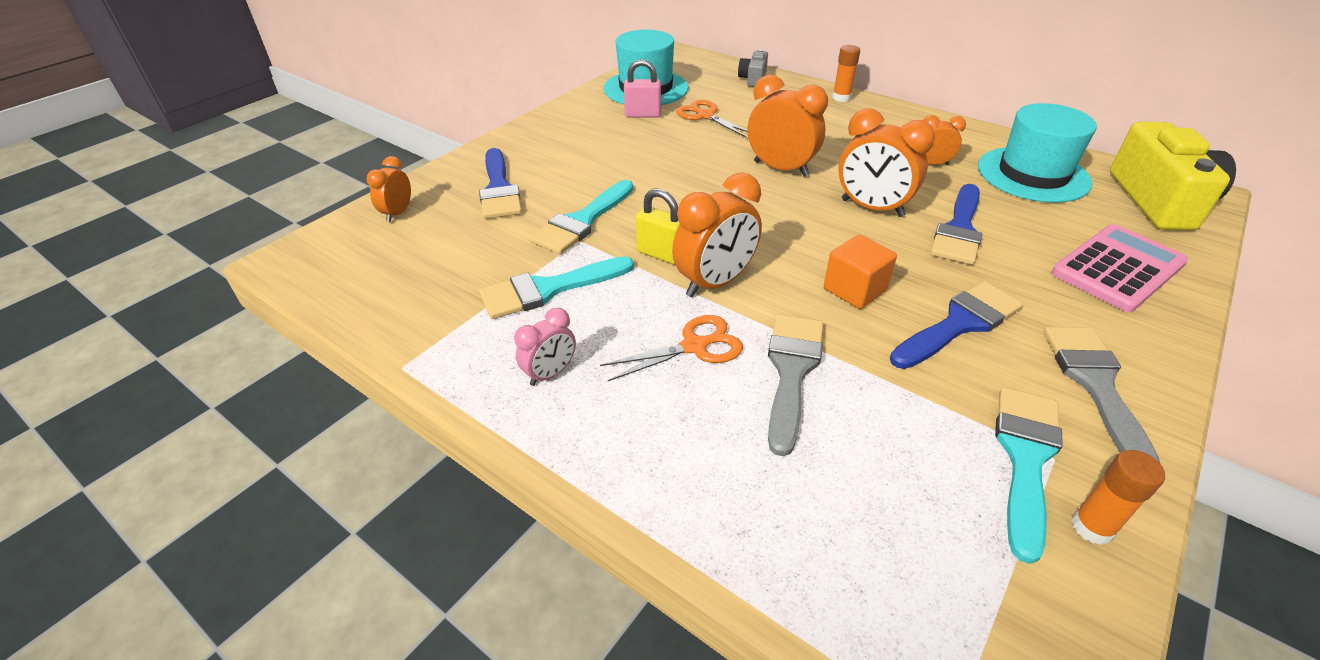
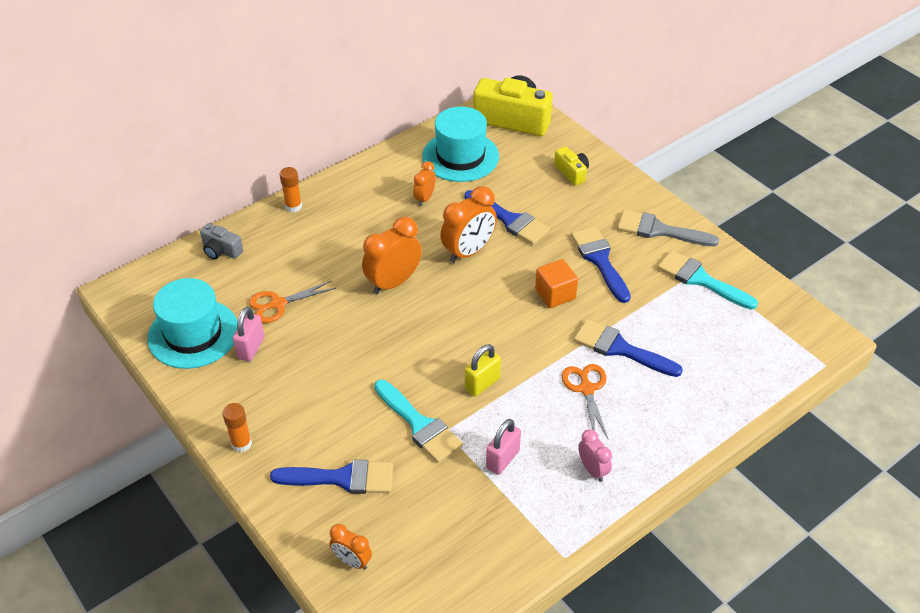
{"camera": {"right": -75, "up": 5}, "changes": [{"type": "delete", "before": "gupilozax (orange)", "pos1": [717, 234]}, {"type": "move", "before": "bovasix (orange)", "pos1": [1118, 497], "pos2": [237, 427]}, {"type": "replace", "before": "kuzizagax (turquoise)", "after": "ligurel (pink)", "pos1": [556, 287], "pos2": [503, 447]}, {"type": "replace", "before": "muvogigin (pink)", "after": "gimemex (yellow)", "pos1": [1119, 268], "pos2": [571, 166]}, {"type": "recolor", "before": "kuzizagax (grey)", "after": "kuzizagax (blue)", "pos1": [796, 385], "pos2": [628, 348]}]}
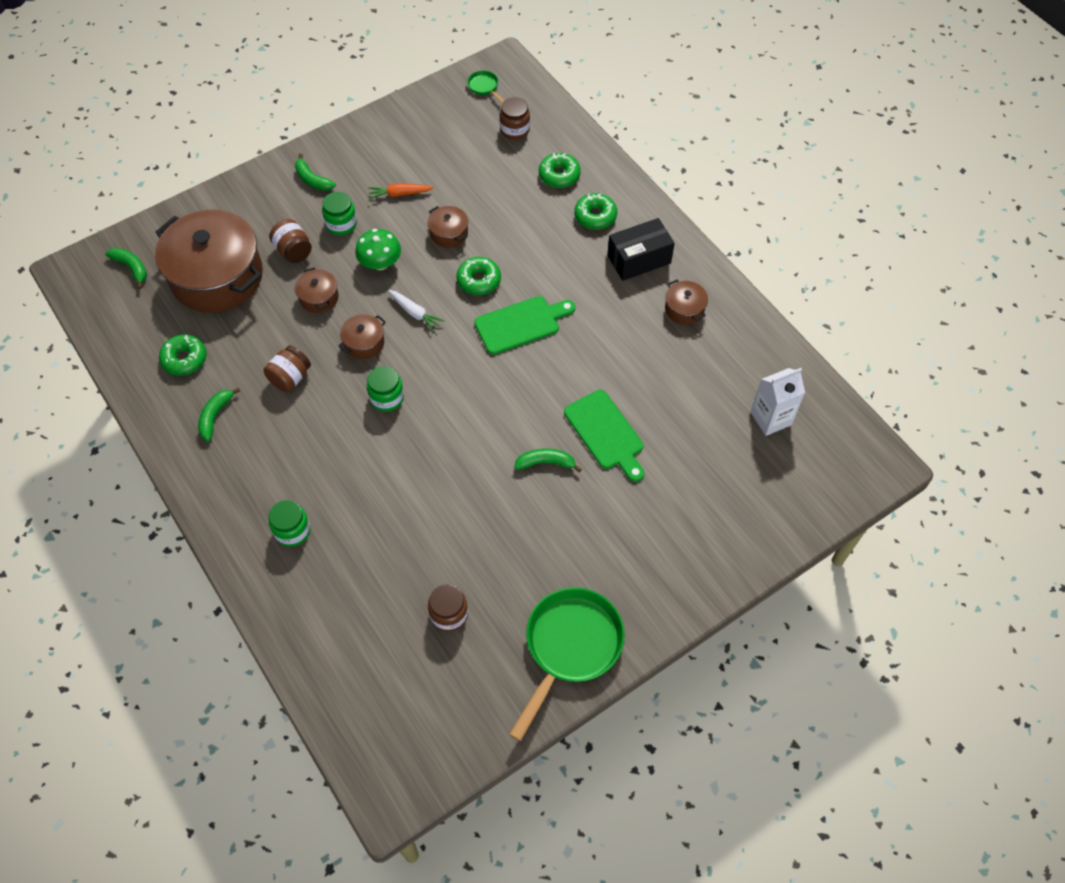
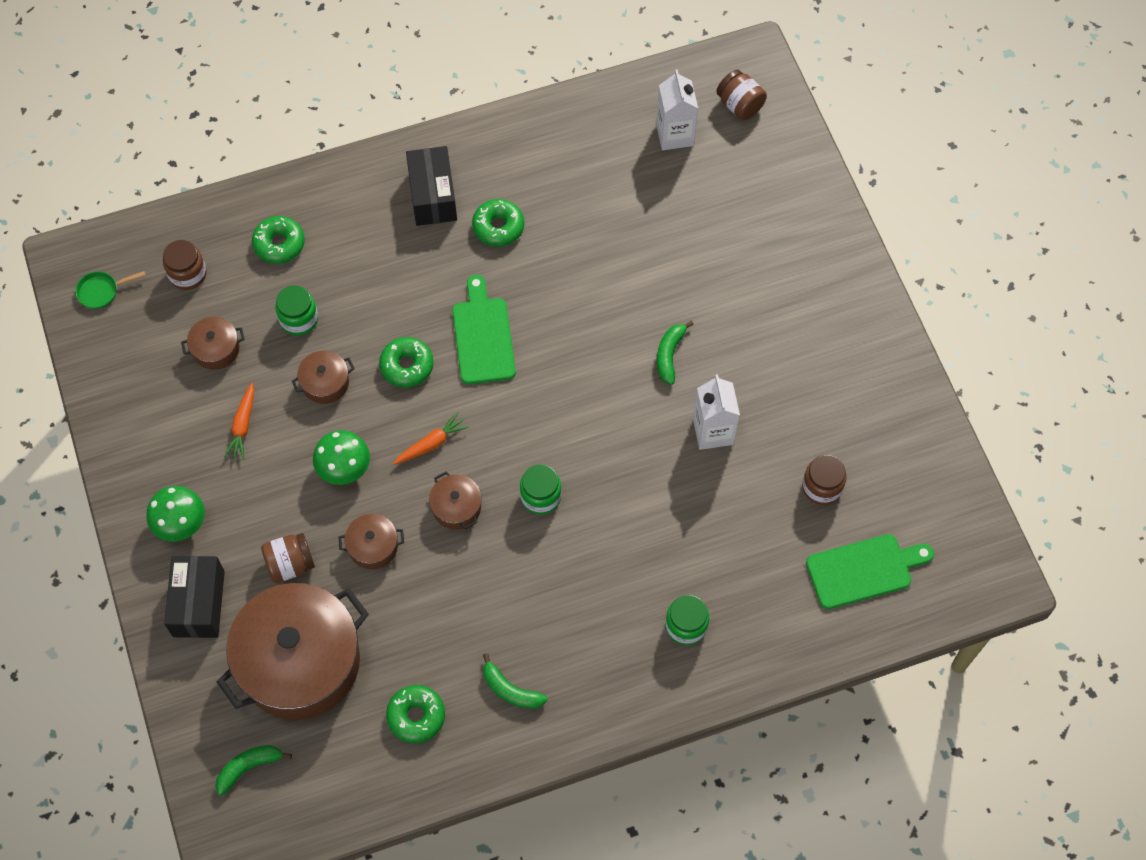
{"camera": {"right": -75, "up": 5}, "changes": [{"type": "delete", "before": "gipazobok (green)", "pos1": [567, 664]}, {"type": "insert", "after": "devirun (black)", "pos2": [194, 597]}, {"type": "insert", "after": "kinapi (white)", "pos2": [716, 412]}, {"type": "move", "before": "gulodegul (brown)", "pos1": [287, 368], "pos2": [741, 95]}, {"type": "move", "before": "gulodegul (green)", "pos1": [339, 213], "pos2": [296, 310]}, {"type": "move", "before": "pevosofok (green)", "pos1": [604, 436], "pos2": [870, 571]}, {"type": "move", "before": "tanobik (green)", "pos1": [595, 211], "pos2": [498, 222]}, {"type": "move", "before": "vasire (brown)", "pos1": [686, 302], "pos2": [212, 343]}, {"type": "replace", "before": "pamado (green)", "after": "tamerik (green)", "pos1": [315, 172], "pos2": [175, 514]}, {"type": "recolor", "before": "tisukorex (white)", "after": "tisukorex (orange)", "pos1": [416, 311], "pos2": [431, 438]}]}
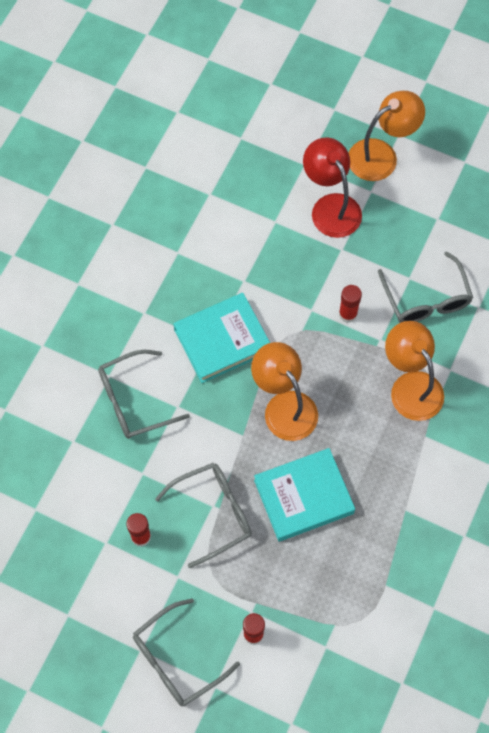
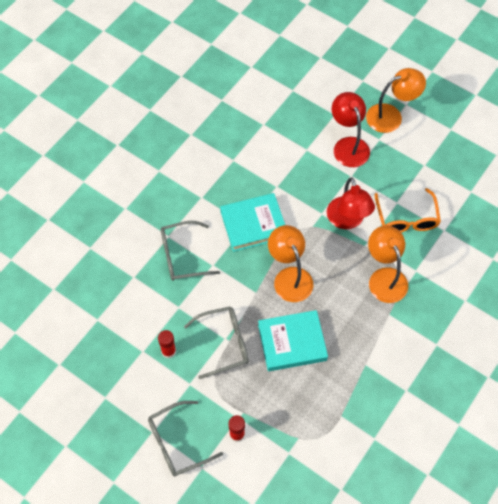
{"camera": {"right": 10, "up": -5}, "changes": [{"type": "replace", "before": "bovasix (red)", "after": "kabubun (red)", "pos1": [350, 304], "pos2": [351, 203]}, {"type": "recolor", "before": "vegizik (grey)", "after": "vegizik (orange)", "pos1": [425, 287], "pos2": [408, 210]}]}
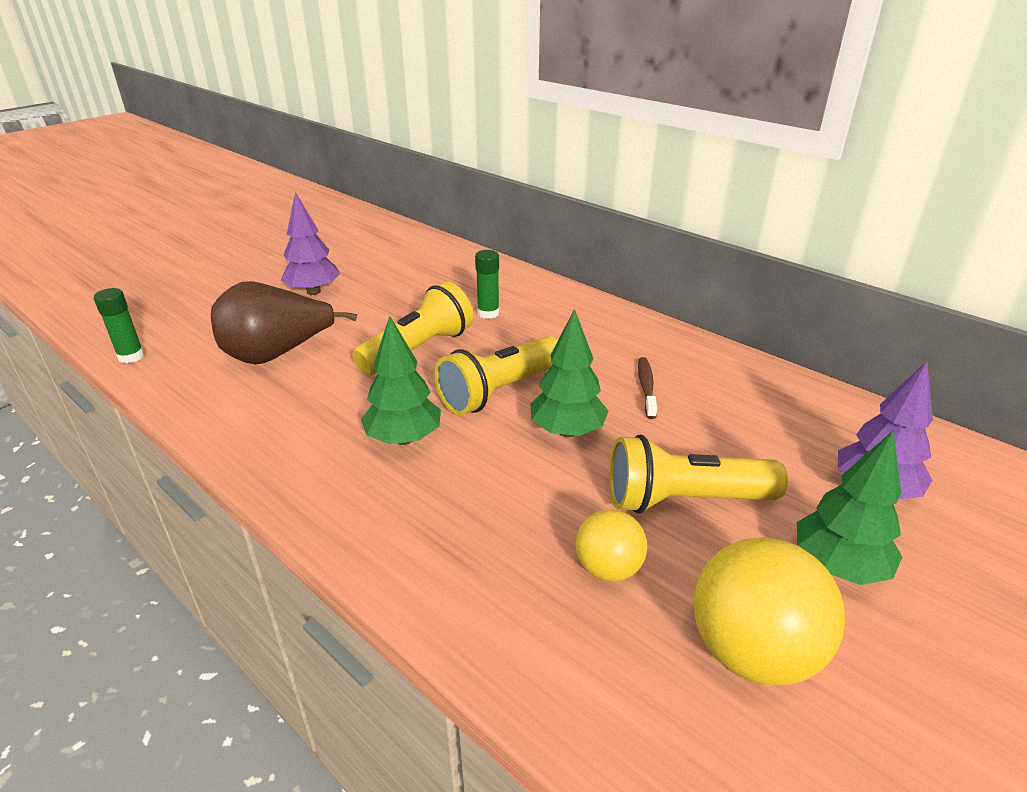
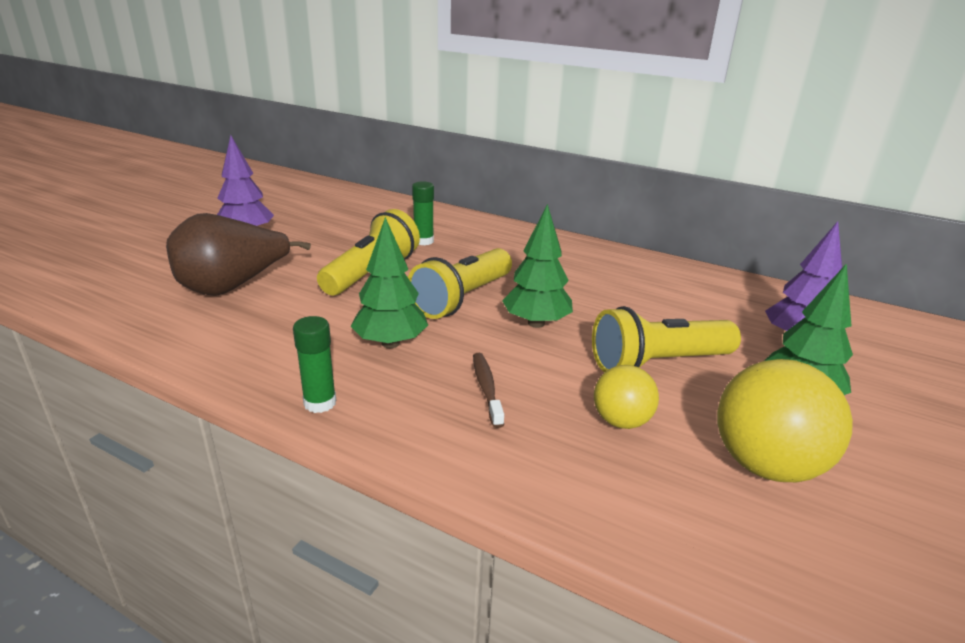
{"camera": {"right": -15, "up": -5}, "changes": [{"type": "move", "before": "bovasix (green)", "pos1": [119, 325], "pos2": [314, 364]}, {"type": "move", "before": "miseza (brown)", "pos1": [647, 388], "pos2": [488, 390]}]}
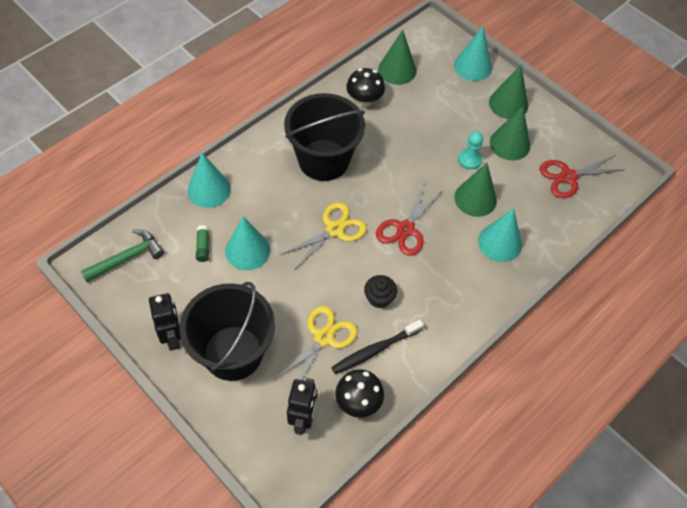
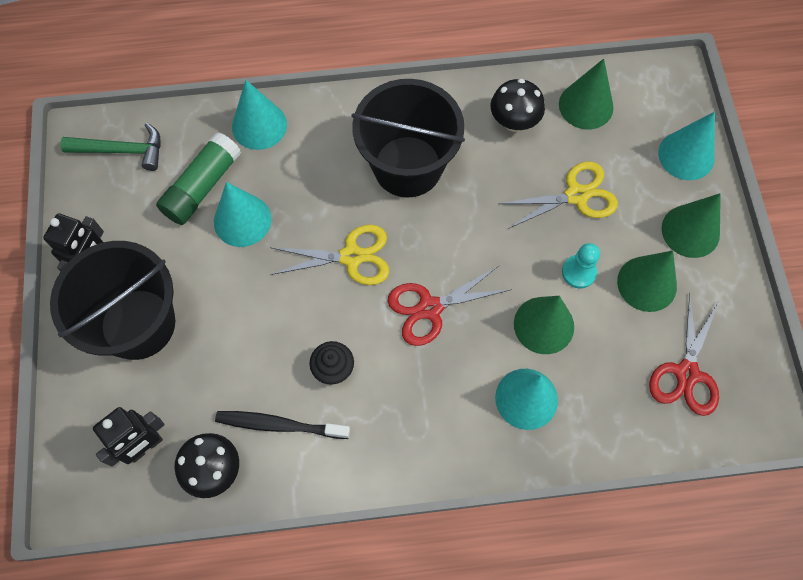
{"camera": {"right": 40, "up": 10}, "changes": [{"type": "move", "before": "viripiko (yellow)", "pos1": [316, 343], "pos2": [558, 195]}, {"type": "rotate", "before": "viripiko (red)", "pos1": [581, 176], "pos2": [684, 354], "turn": -90}, {"type": "resize", "before": "bovasix (green)", "pos1": [202, 243], "pos2": [198, 178], "scale": 2.08}]}
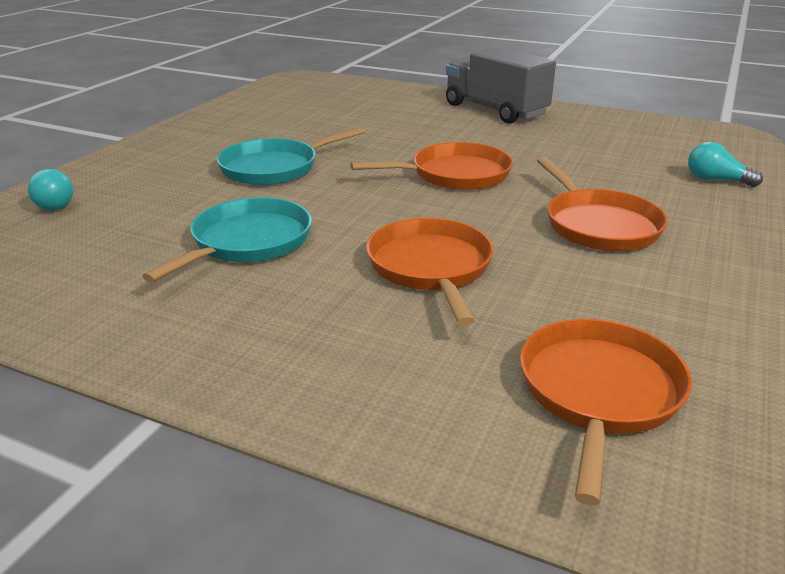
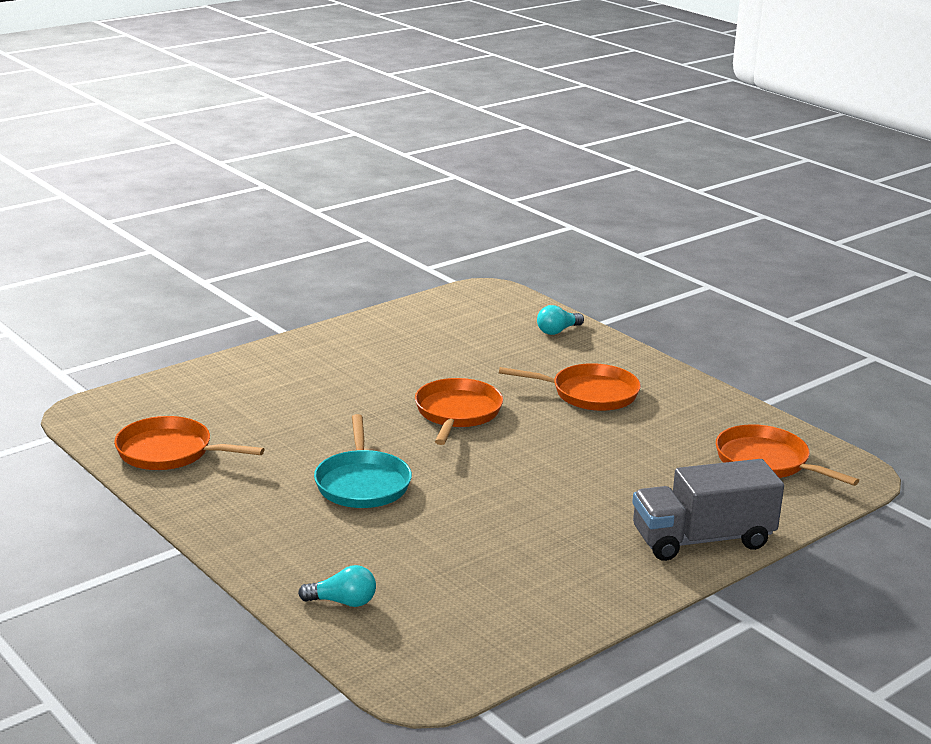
{"camera": {"right": -65, "up": -5}, "changes": [{"type": "delete", "before": "gipazobok (turquoise)", "pos1": [227, 239]}, {"type": "move", "before": "gipazobok (orange)", "pos1": [430, 272], "pos2": [189, 443]}, {"type": "move", "before": "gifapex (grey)", "pos1": [501, 85], "pos2": [708, 510]}]}
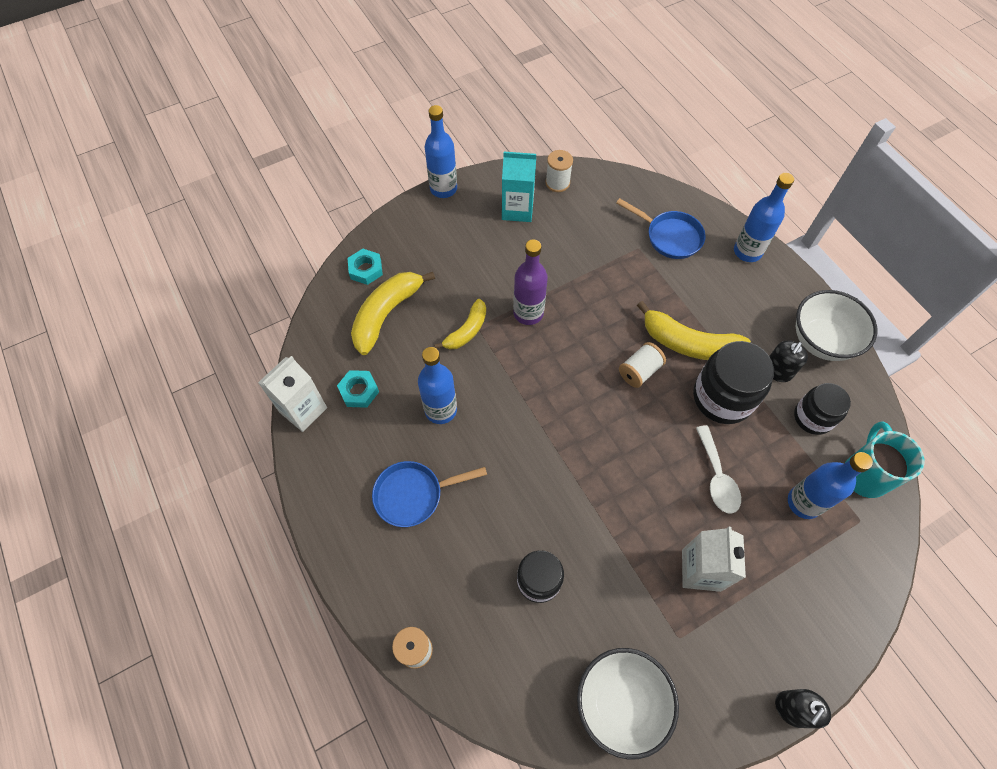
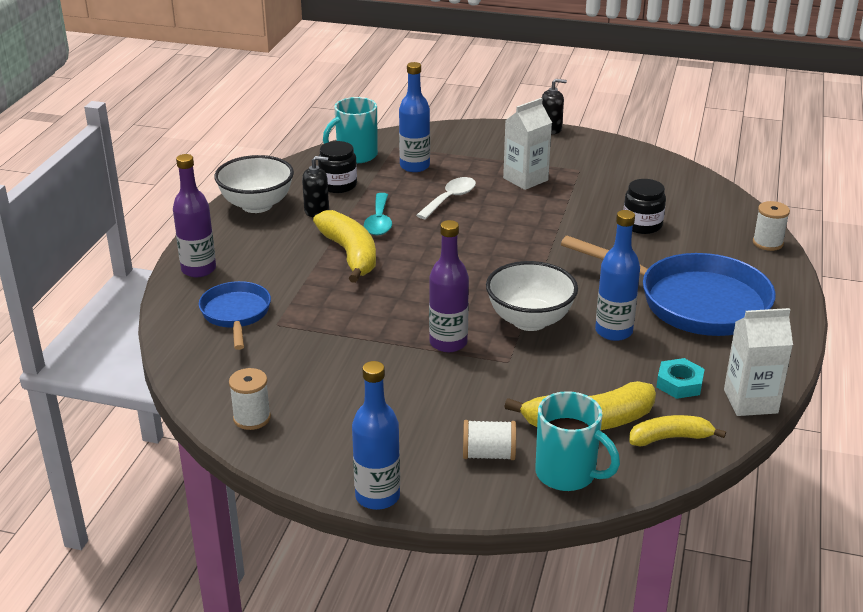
{"camera": {"right": -135, "up": -30}, "changes": [{"type": "delete", "before": "kinapi (turquoise)", "pos1": [519, 187]}, {"type": "move", "before": "pamado (yellow)", "pos1": [460, 324], "pos2": [677, 430]}, {"type": "move", "before": "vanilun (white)", "pos1": [628, 704], "pos2": [532, 296]}, {"type": "move", "before": "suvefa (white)", "pos1": [642, 365], "pos2": [489, 440]}, {"type": "replace", "before": "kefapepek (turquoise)", "after": "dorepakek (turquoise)", "pos1": [365, 267], "pos2": [577, 441]}, {"type": "replace", "before": "gulodegul (black)", "after": "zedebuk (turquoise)", "pos1": [733, 382], "pos2": [378, 214]}, {"type": "recolor", "before": "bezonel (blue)", "after": "bezonel (purple)", "pos1": [764, 217], "pos2": [194, 215]}, {"type": "resize", "before": "gipazobok (blue)", "pos1": [429, 494], "pos2": [668, 286], "scale": 1.82}]}
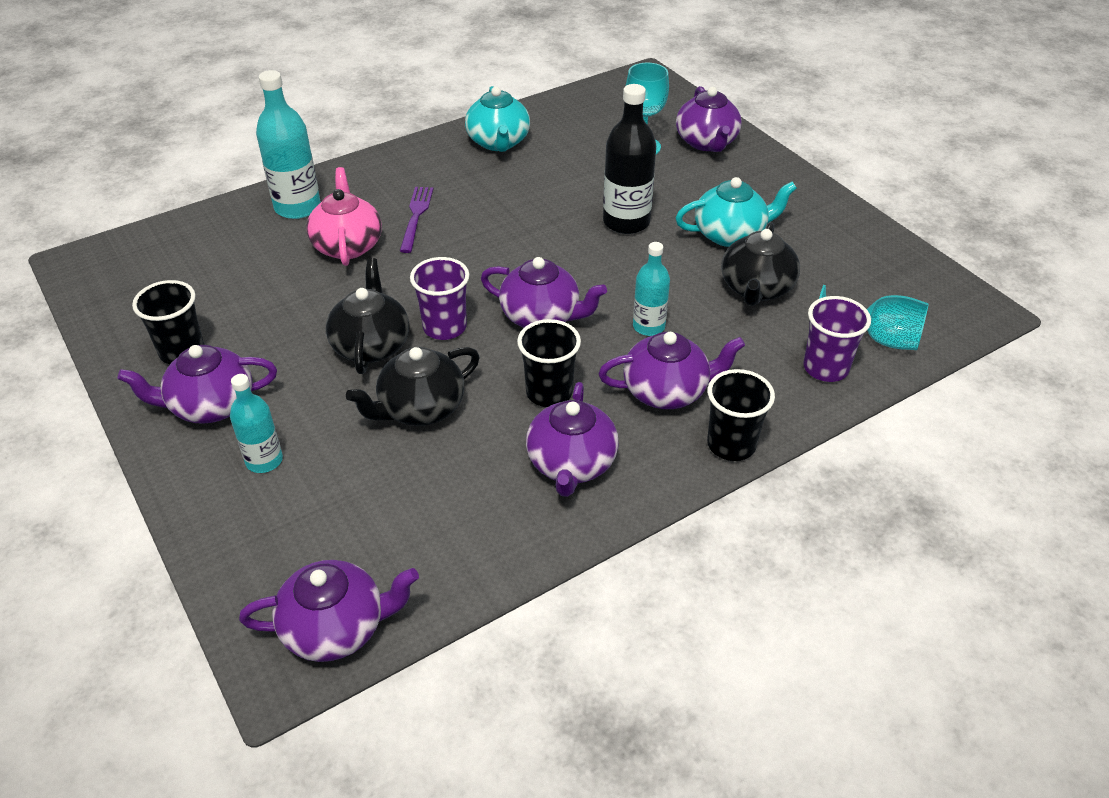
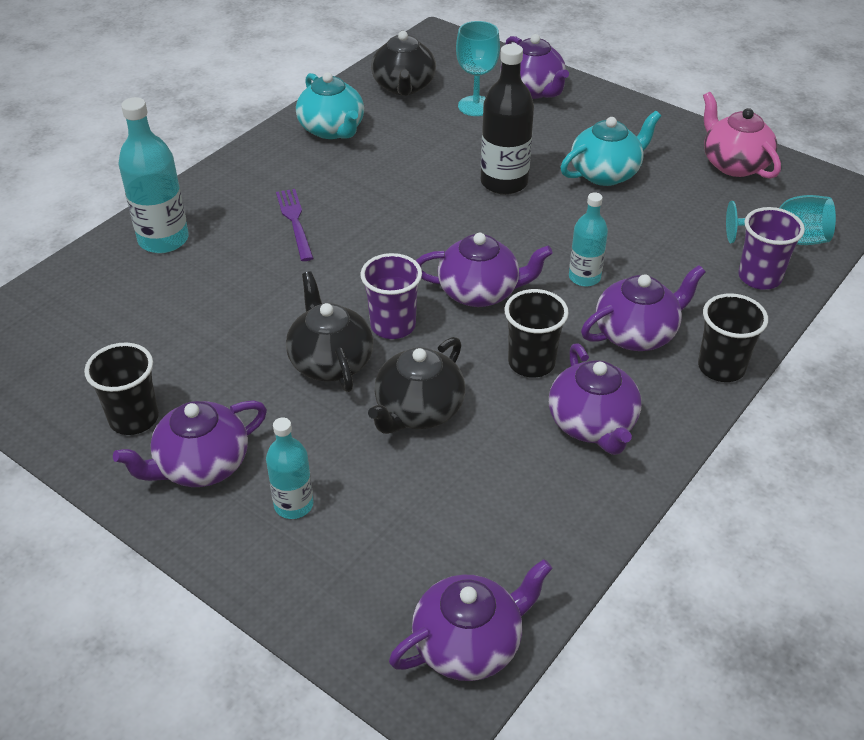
{"camera": {"right": -20, "up": 0}, "changes": [{"type": "move", "before": "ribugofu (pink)", "pos1": [344, 216], "pos2": [742, 135]}, {"type": "move", "before": "ribugofu (black)", "pos1": [760, 264], "pos2": [403, 63]}]}
